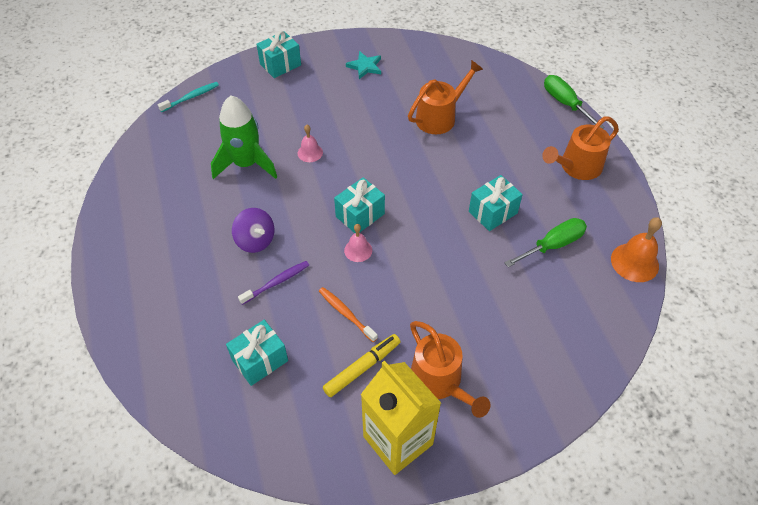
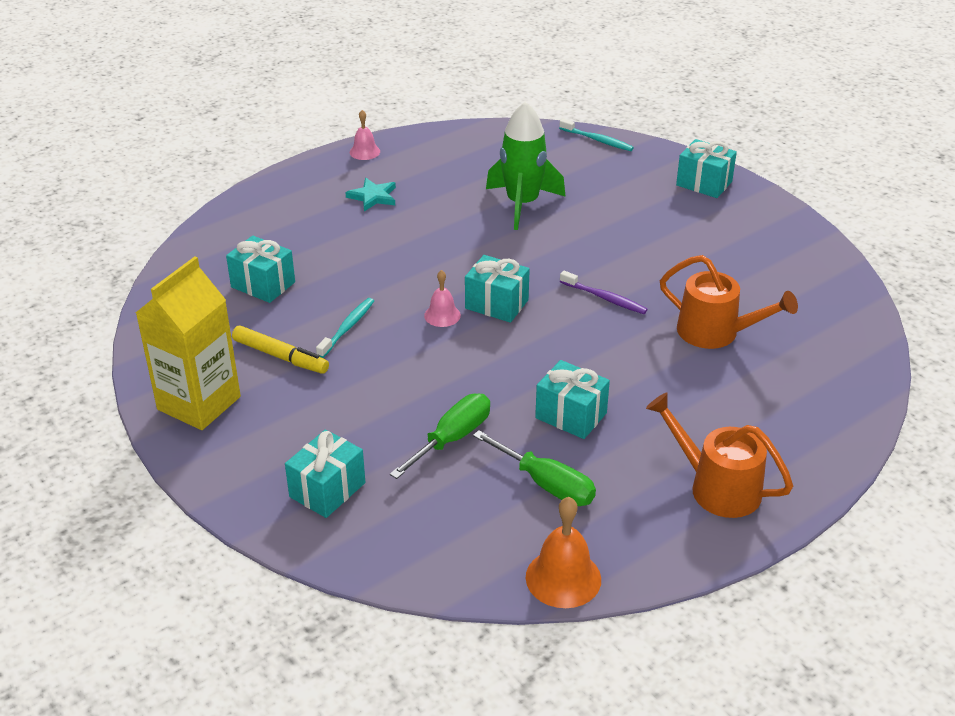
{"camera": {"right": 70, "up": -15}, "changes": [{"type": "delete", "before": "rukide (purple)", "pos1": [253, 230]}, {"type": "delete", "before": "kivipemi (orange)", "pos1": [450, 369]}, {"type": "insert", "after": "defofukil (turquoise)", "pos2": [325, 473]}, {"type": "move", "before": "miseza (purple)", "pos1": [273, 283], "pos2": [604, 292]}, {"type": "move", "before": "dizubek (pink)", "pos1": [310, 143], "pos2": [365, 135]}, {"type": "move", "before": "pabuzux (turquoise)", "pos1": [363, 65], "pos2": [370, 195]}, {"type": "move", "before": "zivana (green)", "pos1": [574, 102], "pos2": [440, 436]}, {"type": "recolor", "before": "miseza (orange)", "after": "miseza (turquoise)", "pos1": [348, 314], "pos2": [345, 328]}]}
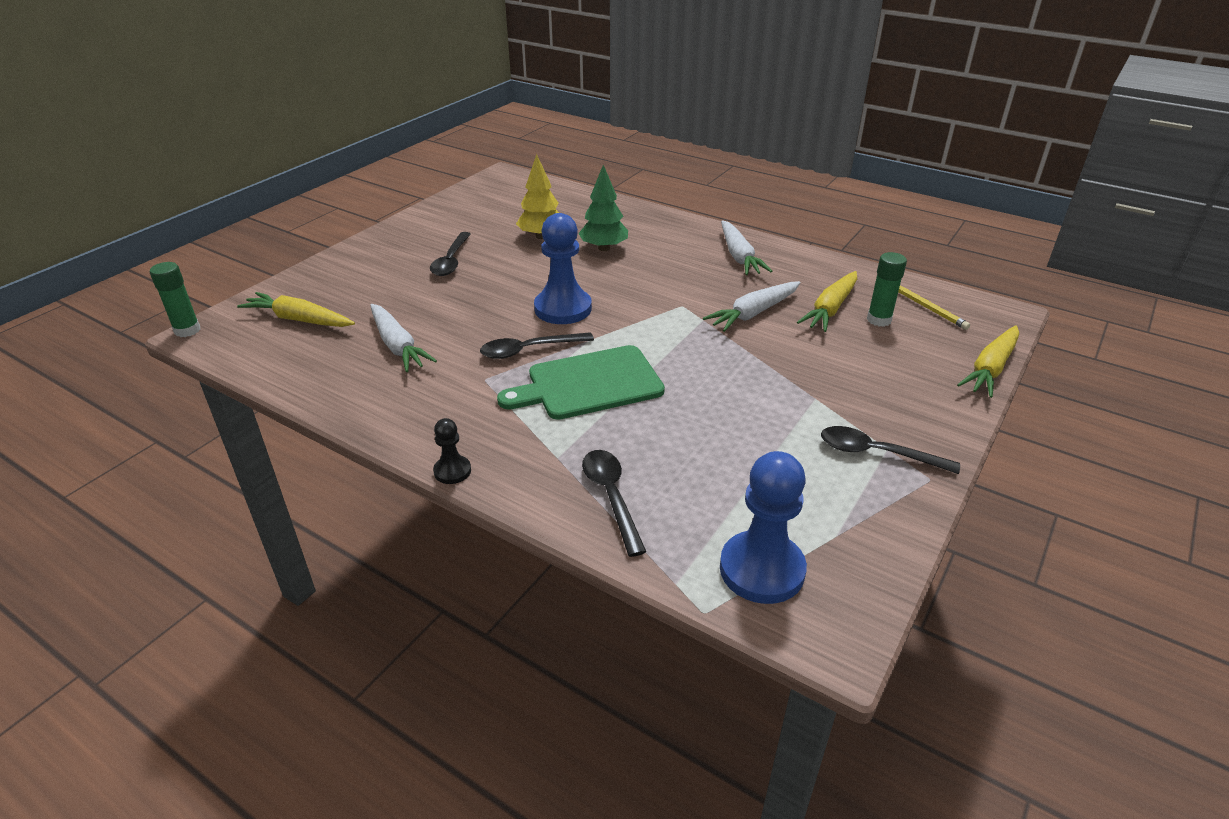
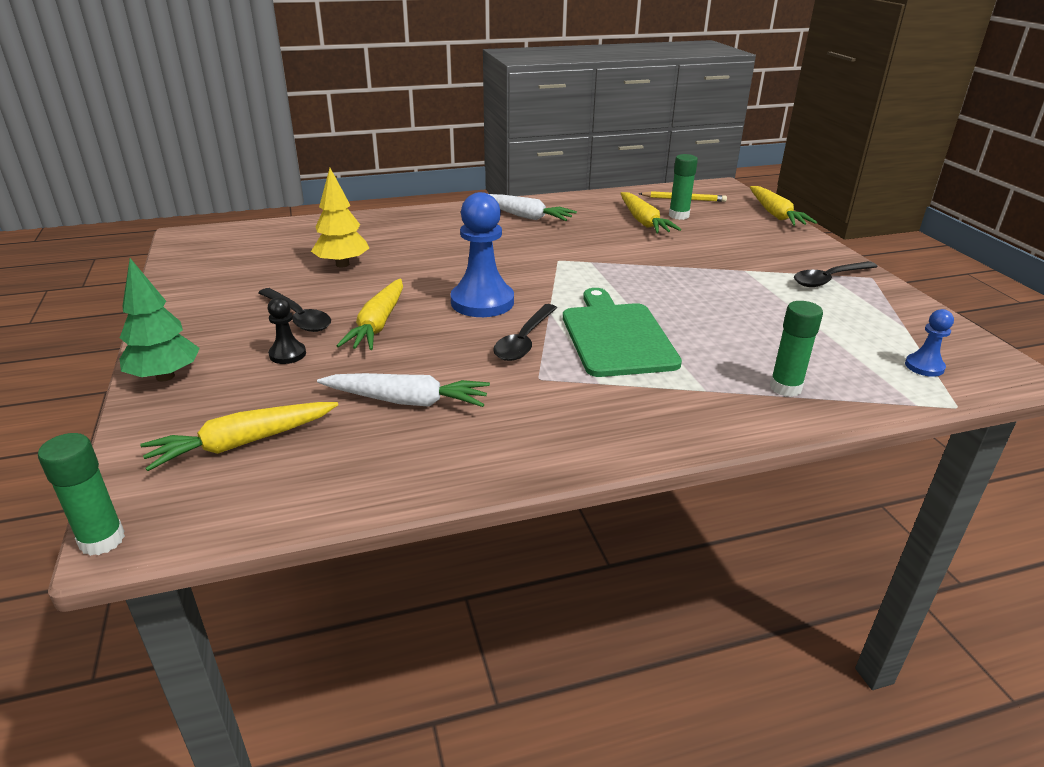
{"camera": {"right": -50, "up": -5}, "changes": [{"type": "delete", "before": "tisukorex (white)", "pos1": [752, 306]}, {"type": "insert", "after": "tisukorex (yellow)", "pos2": [370, 314]}, {"type": "move", "before": "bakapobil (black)", "pos1": [452, 451], "pos2": [287, 330]}, {"type": "move", "before": "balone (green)", "pos1": [603, 208], "pos2": [160, 319]}, {"type": "replace", "before": "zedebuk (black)", "after": "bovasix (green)", "pos1": [614, 503], "pos2": [796, 349]}, {"type": "rotate", "before": "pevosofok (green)", "pos1": [581, 382], "pos2": [622, 332], "turn": 150}, {"type": "resize", "before": "bakapobil (blue)", "pos1": [763, 527], "pos2": [929, 343], "scale": 0.5}]}
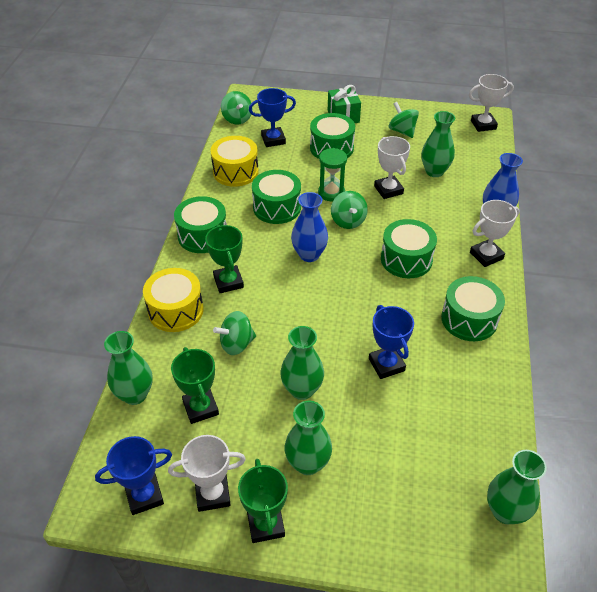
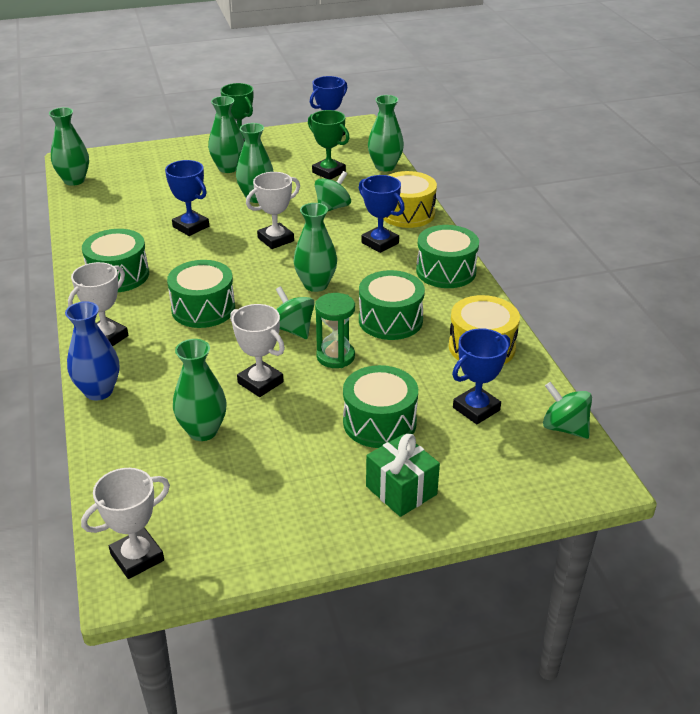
{"camera": {"right": 155, "up": -10}, "changes": [{"type": "delete", "before": "rukide (green)", "pos1": [404, 120]}, {"type": "move", "before": "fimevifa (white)", "pos1": [207, 473], "pos2": [273, 210]}, {"type": "recolor", "before": "fimevifa (green)", "after": "fimevifa (blue)", "pos1": [224, 259], "pos2": [382, 214]}, {"type": "recolor", "before": "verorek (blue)", "after": "verorek (green)", "pos1": [309, 227], "pos2": [315, 247]}]}
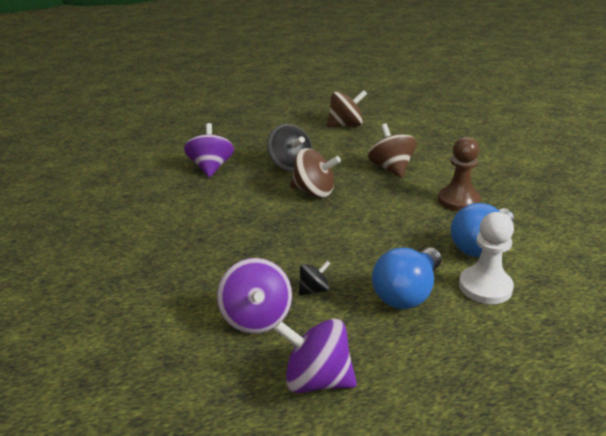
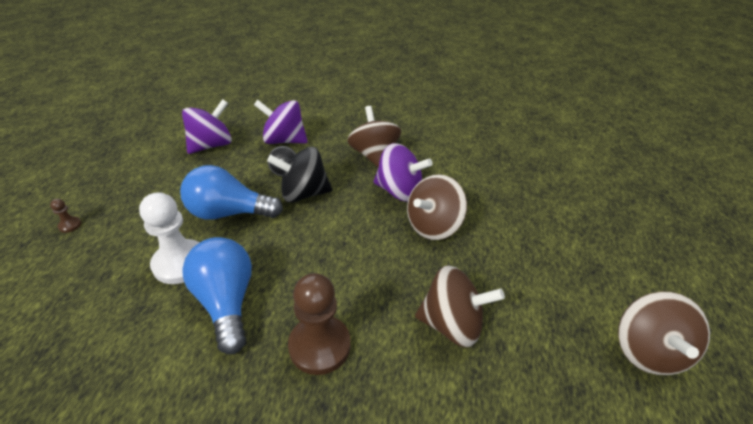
{"camera": {"right": 115, "up": 10}, "changes": [{"type": "insert", "after": "bakapobil (brown)", "pos2": [65, 216]}, {"type": "insert", "after": "rukide (brown)", "pos2": [374, 136]}, {"type": "move", "before": "rukide (purple)", "pos1": [209, 150], "pos2": [403, 172]}, {"type": "move", "before": "rukide (black)", "pos1": [289, 148], "pos2": [299, 175]}, {"type": "rotate", "before": "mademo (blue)", "pos1": [407, 278], "pos2": [231, 192], "turn": -60}]}
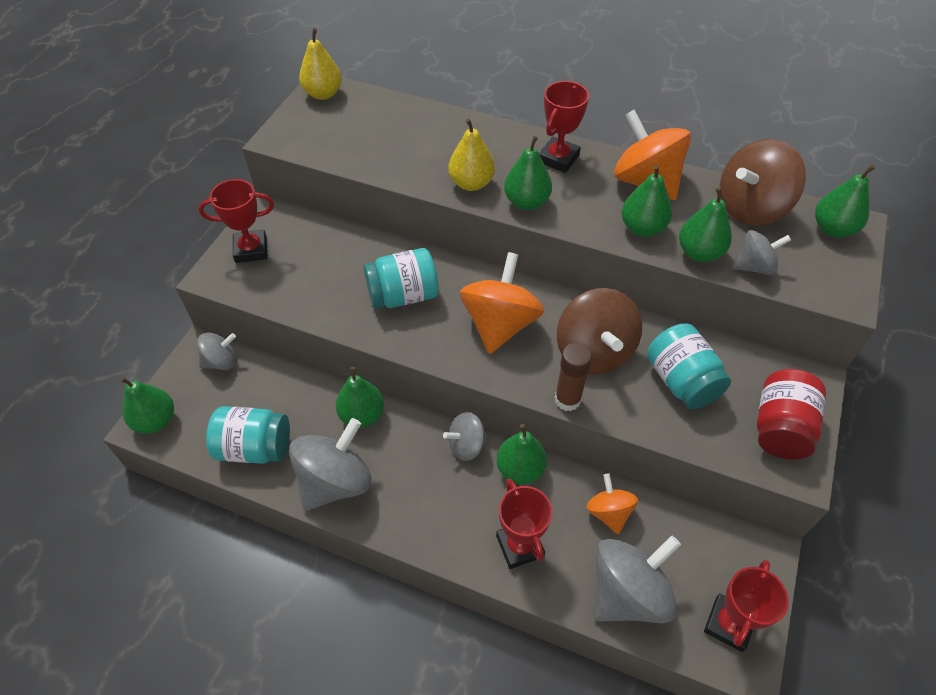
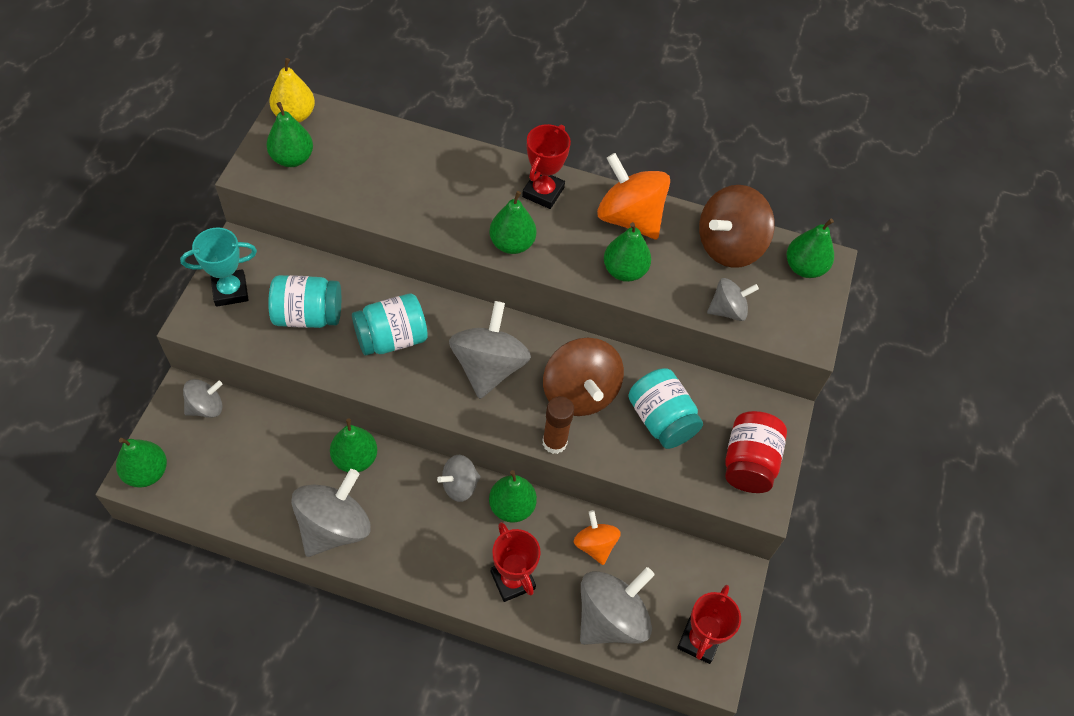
{"camera": {"right": -10, "up": 5}, "changes": [{"type": "delete", "before": "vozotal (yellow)", "pos1": [471, 154]}, {"type": "move", "before": "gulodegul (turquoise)", "pos1": [248, 435], "pos2": [304, 301]}, {"type": "move", "before": "vozotal (green)", "pos1": [705, 224], "pos2": [289, 134]}, {"type": "recolor", "before": "fimevifa (red)", "after": "fimevifa (turquoise)", "pos1": [236, 221], "pos2": [218, 267]}, {"type": "recolor", "before": "rukide (orange)", "after": "rukide (grey)", "pos1": [502, 303], "pos2": [490, 350]}]}
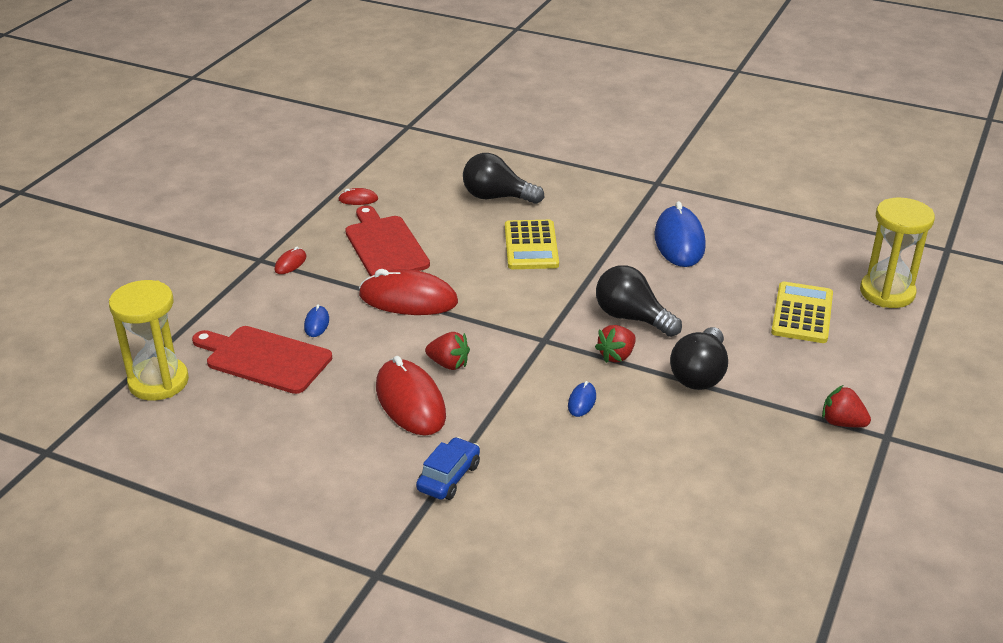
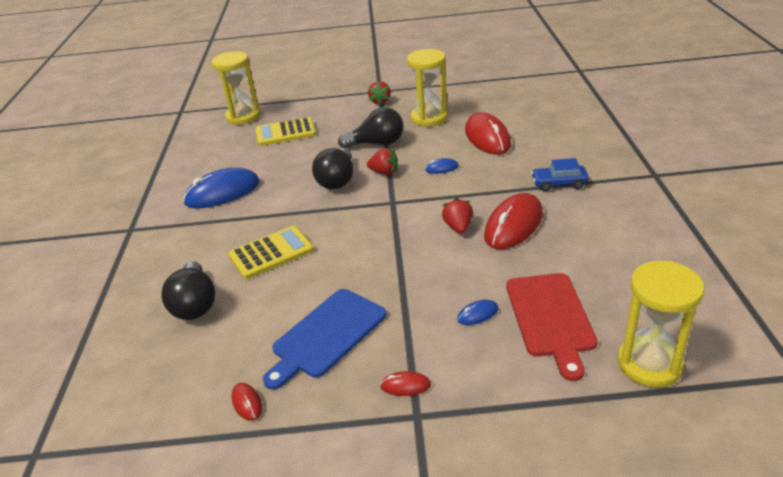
{"camera": {"right": -115, "up": 0}, "changes": [{"type": "insert", "after": "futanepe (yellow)", "pos2": [427, 87]}, {"type": "move", "before": "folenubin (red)", "pos1": [408, 292], "pos2": [488, 133]}, {"type": "recolor", "before": "pevosofok (red)", "after": "pevosofok (blue)", "pos1": [387, 240], "pos2": [324, 339]}]}
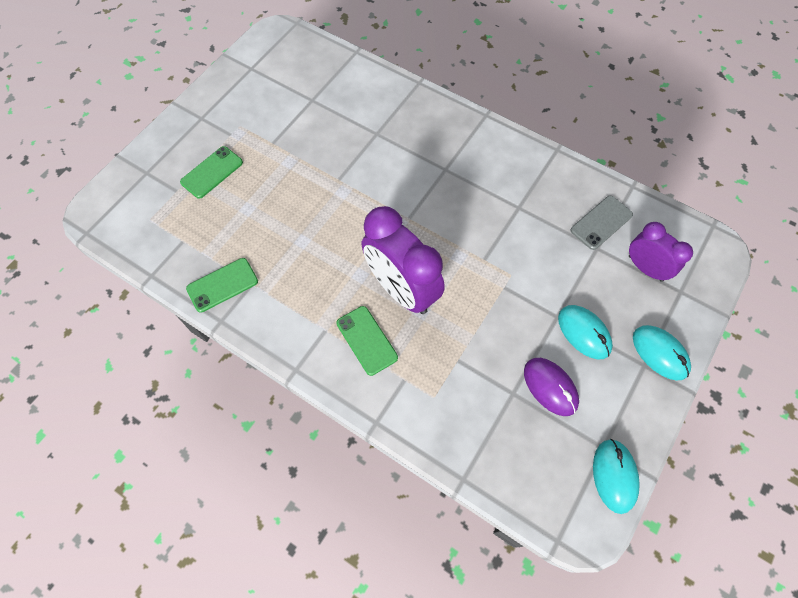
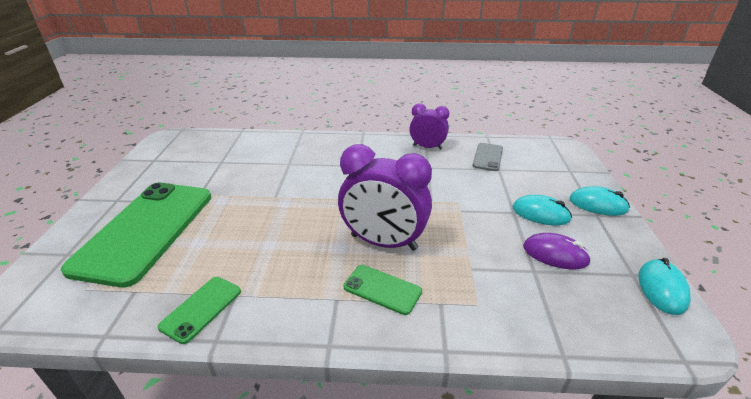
{"camera": {"right": -30, "up": -30}, "changes": [{"type": "move", "before": "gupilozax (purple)", "pos1": [661, 252], "pos2": [429, 126]}, {"type": "rotate", "before": "folenubin (turquoise)", "pos1": [616, 476], "pos2": [664, 286], "turn": 45}, {"type": "resize", "before": "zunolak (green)", "pos1": [211, 172], "pos2": [136, 235], "scale": 2.3}]}
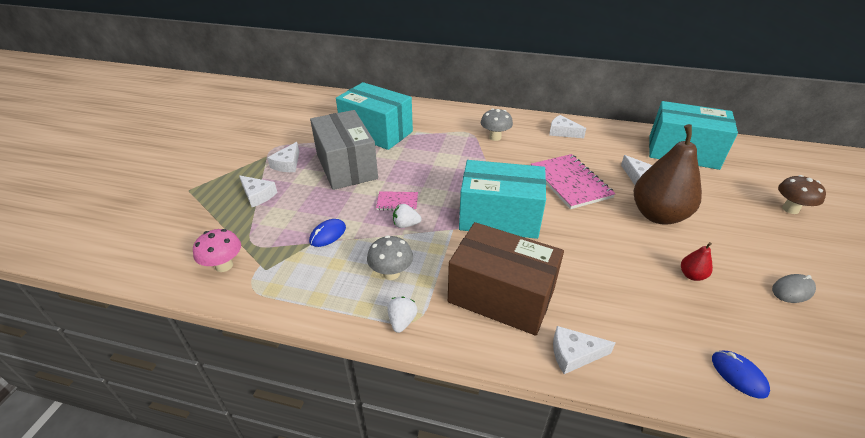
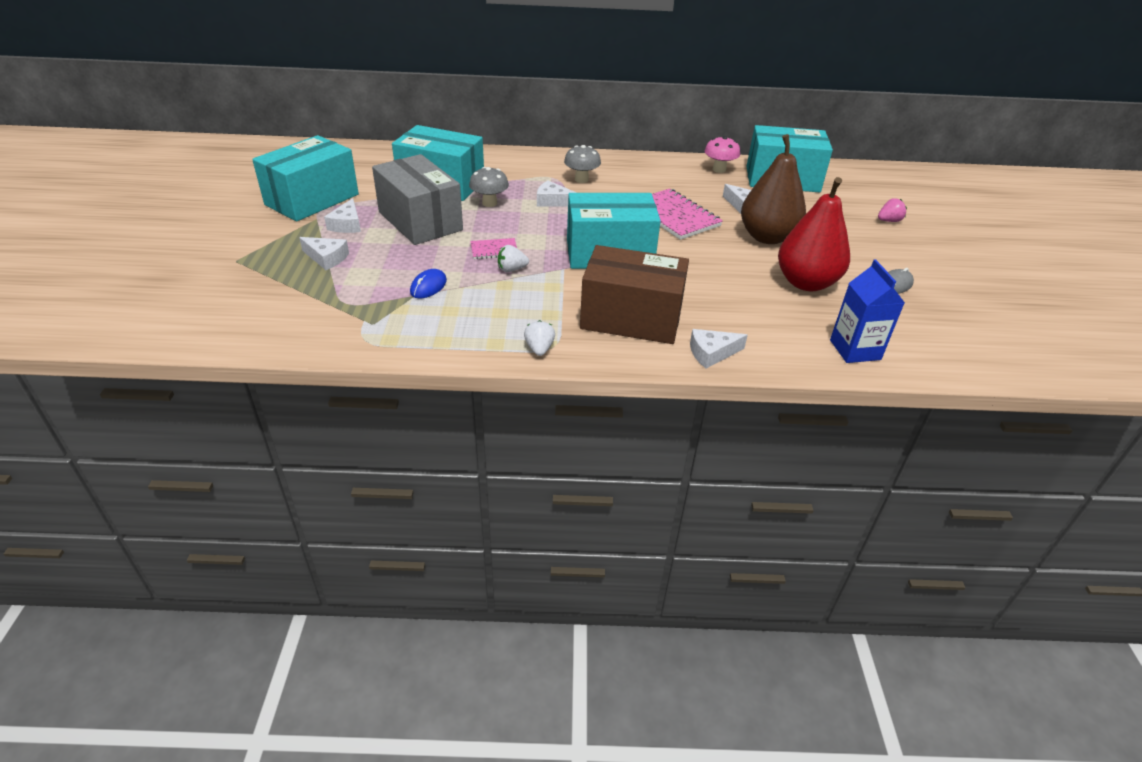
{"camera": {"right": -15, "up": 0}, "changes": [{"type": "insert", "after": "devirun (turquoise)", "pos2": [305, 178]}, {"type": "move", "before": "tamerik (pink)", "pos1": [217, 250], "pos2": [722, 154]}, {"type": "move", "before": "tamerik (grey)", "pos1": [390, 257], "pos2": [489, 187]}, {"type": "move", "before": "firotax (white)", "pos1": [567, 126], "pos2": [557, 194]}, {"type": "replace", "before": "folenubin (blue)", "after": "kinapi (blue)", "pos1": [741, 375], "pos2": [867, 311]}, {"type": "replace", "before": "tamerik (brown)", "after": "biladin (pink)", "pos1": [802, 194], "pos2": [892, 210]}, {"type": "resize", "before": "vozotal (red)", "pos1": [697, 261], "pos2": [814, 234], "scale": 2.46}]}
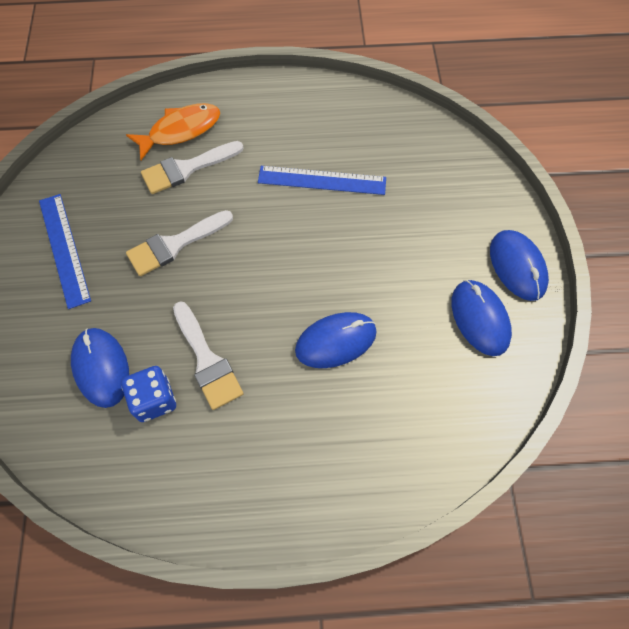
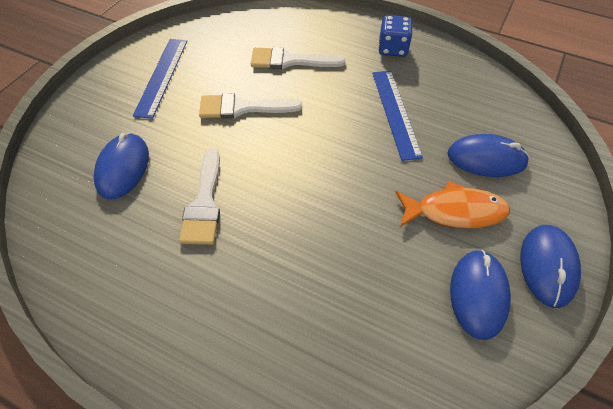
{"camera": {"right": 30, "up": -10}, "changes": [{"type": "move", "before": "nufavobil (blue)", "pos1": [148, 394], "pos2": [395, 36]}, {"type": "move", "before": "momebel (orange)", "pos1": [173, 131], "pos2": [452, 205]}, {"type": "move", "before": "folenubin (blue)", "pos1": [336, 340], "pos2": [488, 155]}, {"type": "rotate", "before": "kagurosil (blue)", "pos1": [322, 180], "pos2": [397, 116], "turn": 45}]}
